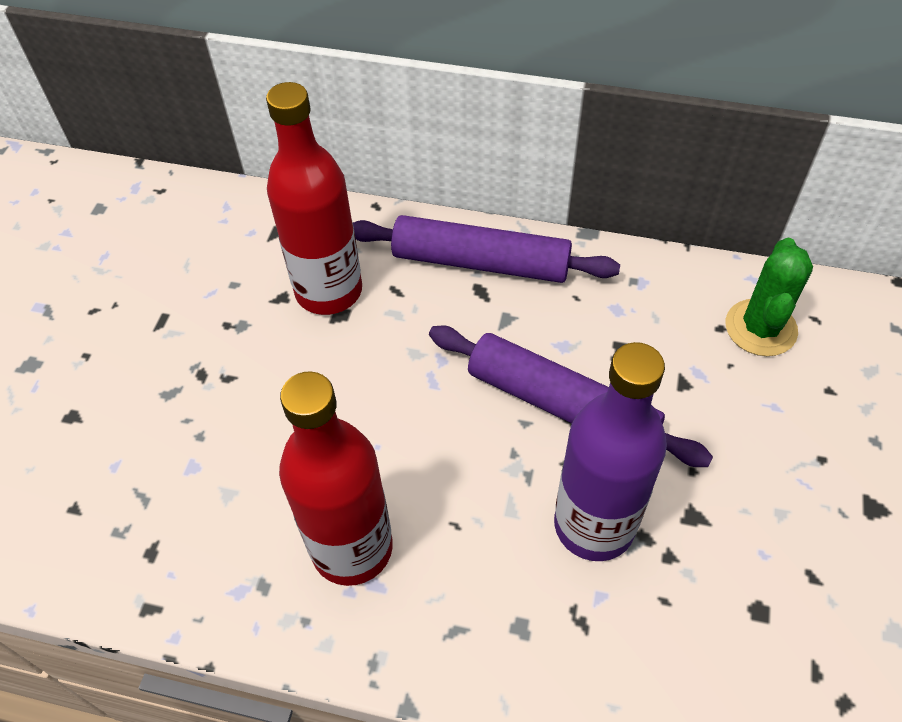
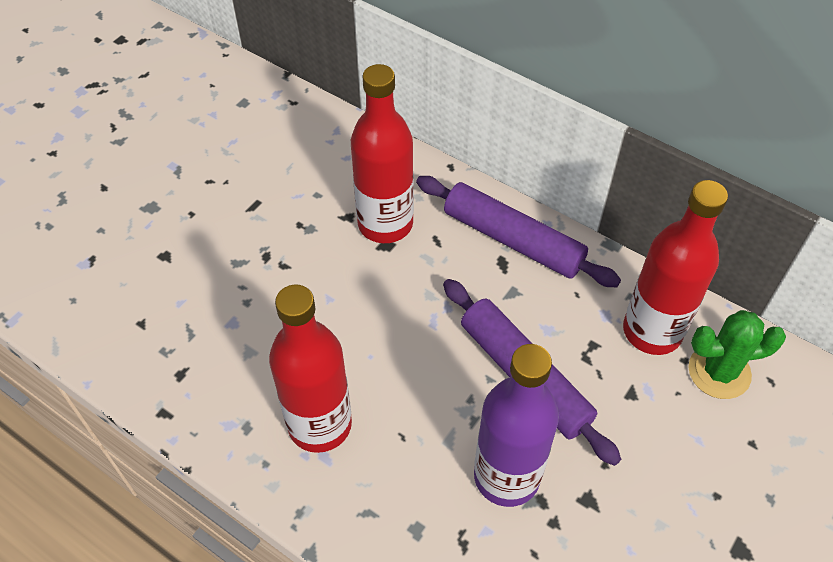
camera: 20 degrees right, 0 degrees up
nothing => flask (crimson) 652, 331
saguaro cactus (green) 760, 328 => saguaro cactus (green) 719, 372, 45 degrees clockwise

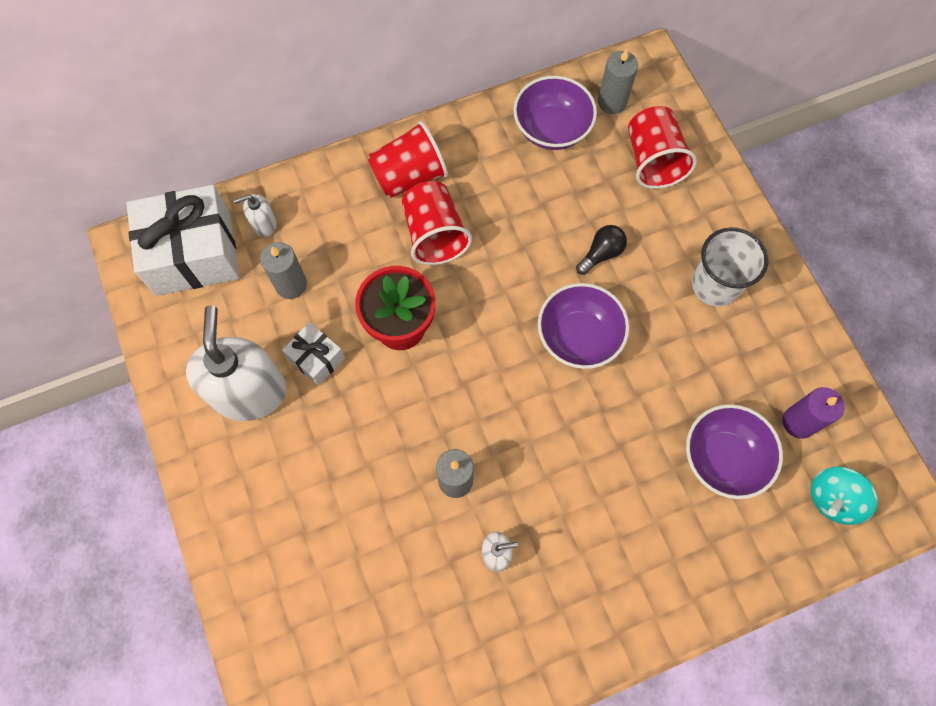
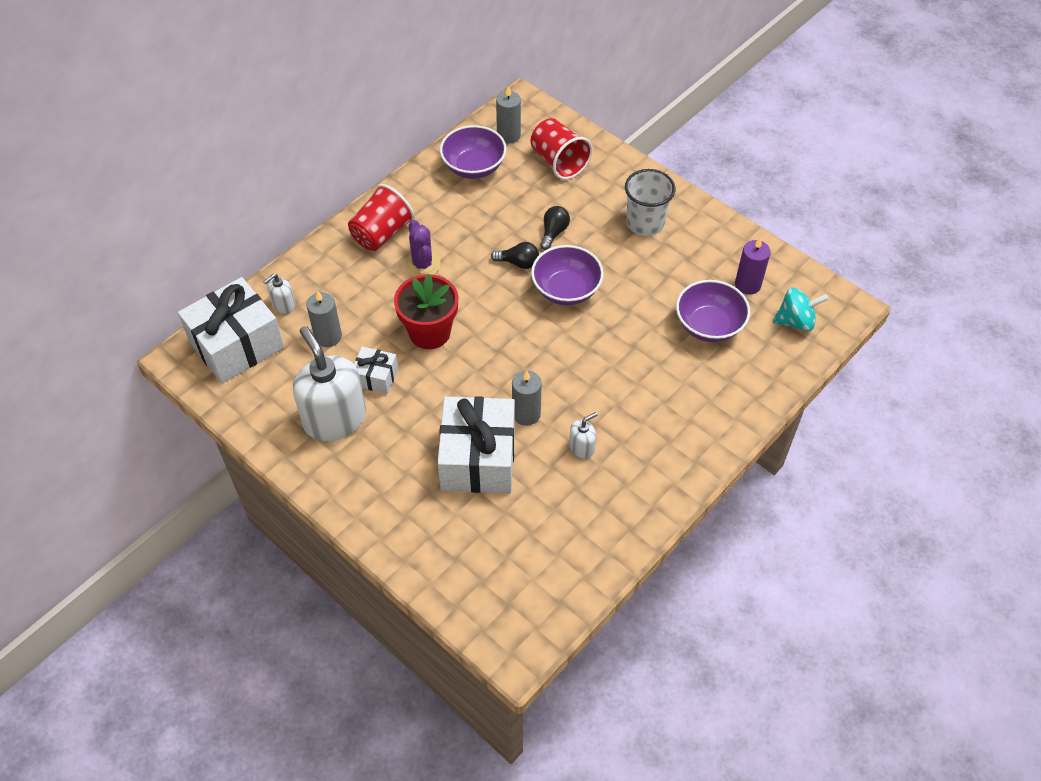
camera: 25 degrees left, 15 degrees down
nothing => wrapped gift (pure white) 478, 458
nothing => bulb (black) 518, 263
beaker (crimson) 434, 235 => saguaro cactus (purple) 422, 264
whirligig (teal) 833, 499 => whirligig (teal) 795, 321, 120 degrees counterclockwise

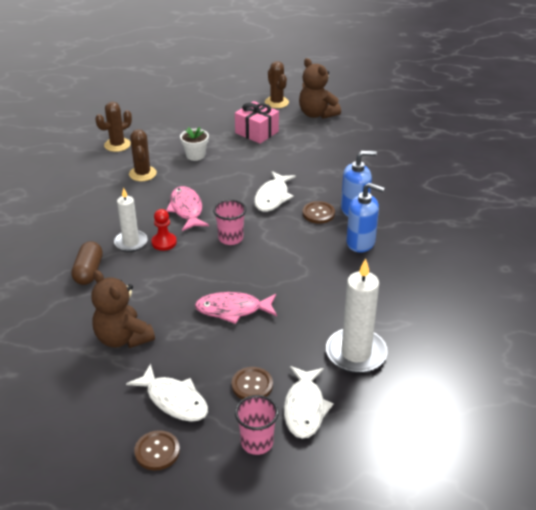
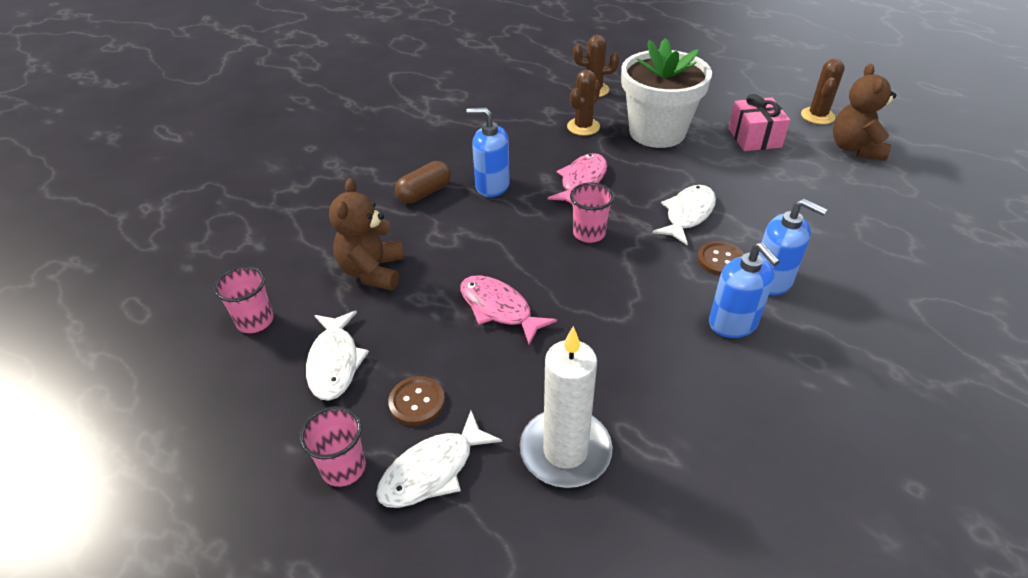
camera: 45 degrees right, 5 degrees up
shirt button (dark brown) 157, 451 => nothing
game pawn (crimson) 164, 242 => nothing
nothing => beaker (pink) 255, 321
pillar candle (pure white) 131, 242 => pump bottle (blue) 492, 186
fish (pure white) 272, 197 => fish (pure white) 688, 214, 150 degrees clockwise
plant pot (pure white) 195, 155 => plant pot (pure white) 657, 132, x2.35

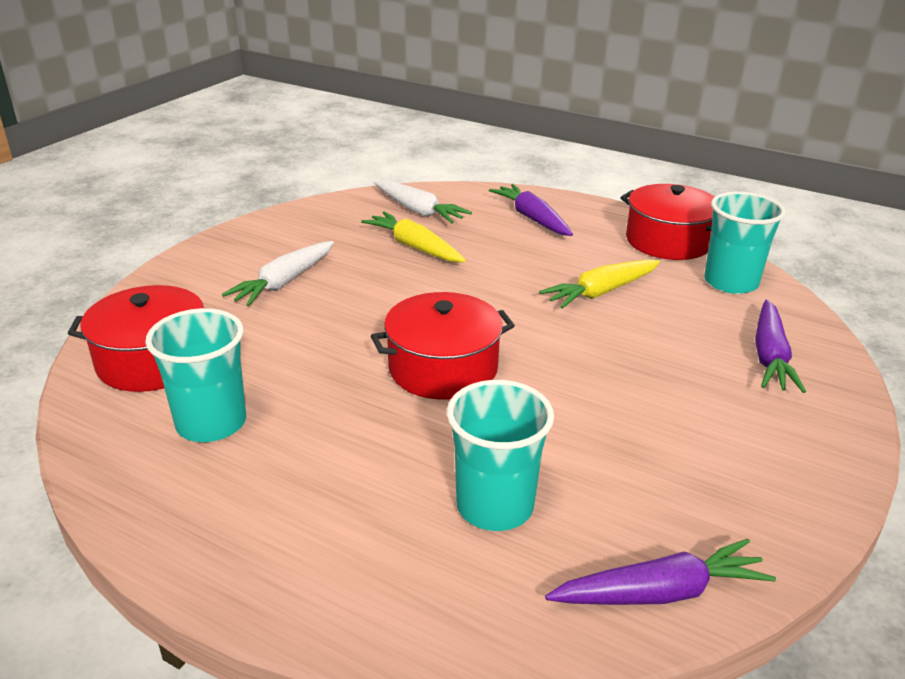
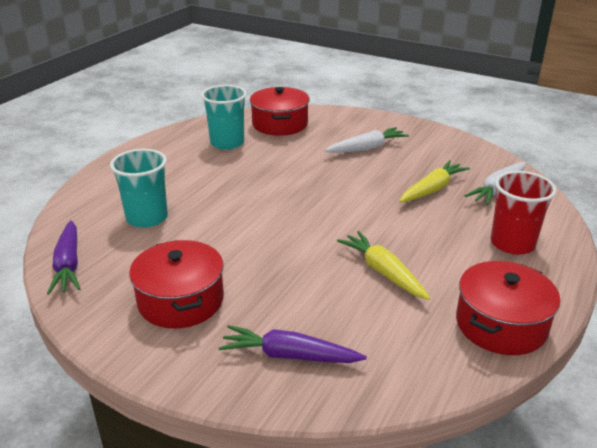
camera: 90 degrees right, 0 degrees up
beaker (teal) 731, 282 => nothing
pot (crimson) 443, 368 => pot (crimson) 181, 300, move
root vegetable (purple) 532, 218 => beaker (crimson) 512, 243
root vegetable (pure white) 284, 282 => root vegetable (pure white) 367, 148, 120 degrees clockwise

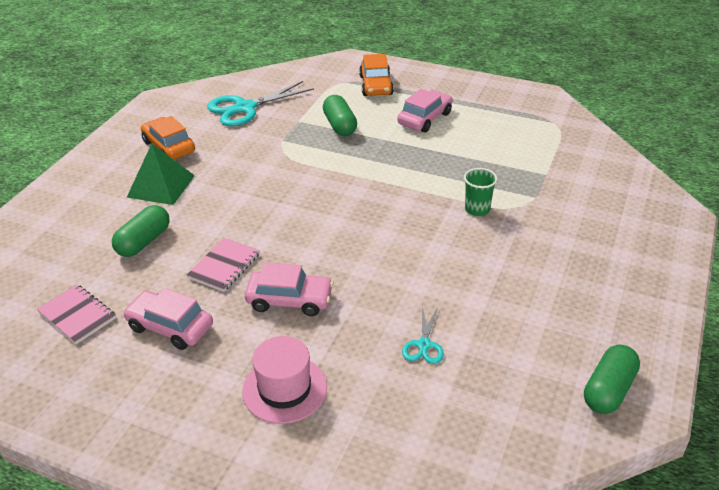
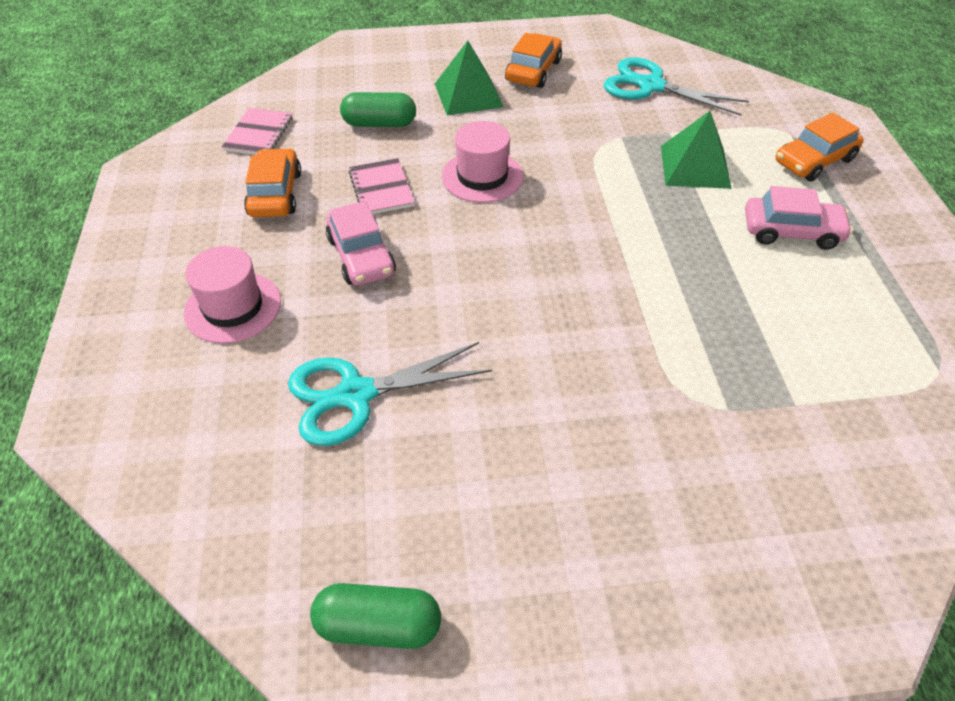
camera: 60 degrees right, 10 degrees up
beaker (green) 477, 209 => nothing
nothing => hat (pink) 482, 176
pill (green) 340, 125 => pyramid shape (green) 695, 166
automobile (pink) 170, 327 => automobile (bright orange) 275, 194
exercise book (pink) 224, 266 => exercise book (pink) 381, 189, 75 degrees clockwise
pair of scissors (teal) 424, 345 => pair of scissors (teal) 356, 395, x1.98

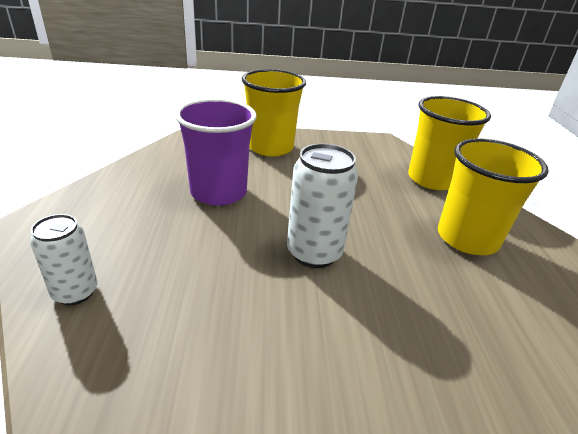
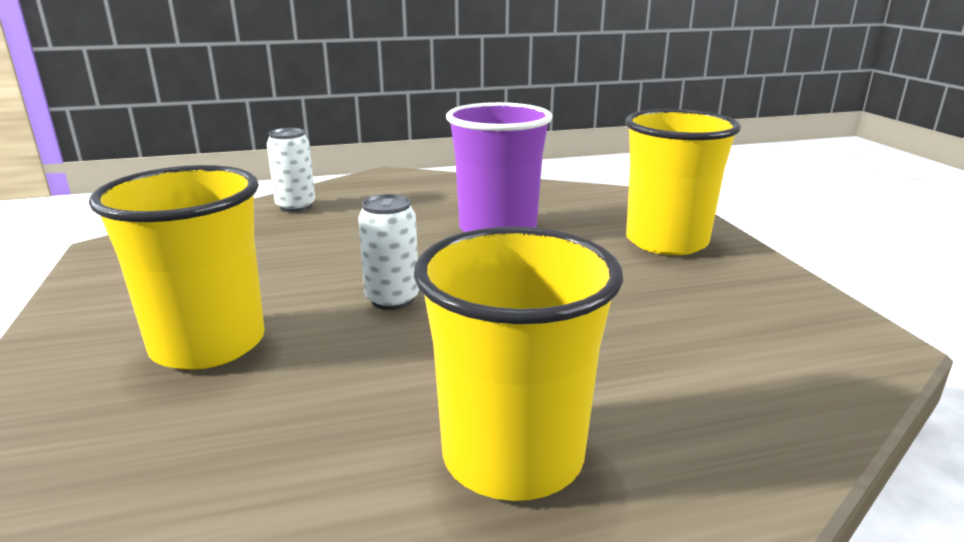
camera: 80 degrees right, 10 degrees down
beaker (bright yellow) 432, 179 => beaker (bright yellow) 208, 344, move
tin (pure white) 314, 253 => tin (pure white) 392, 299, x0.65

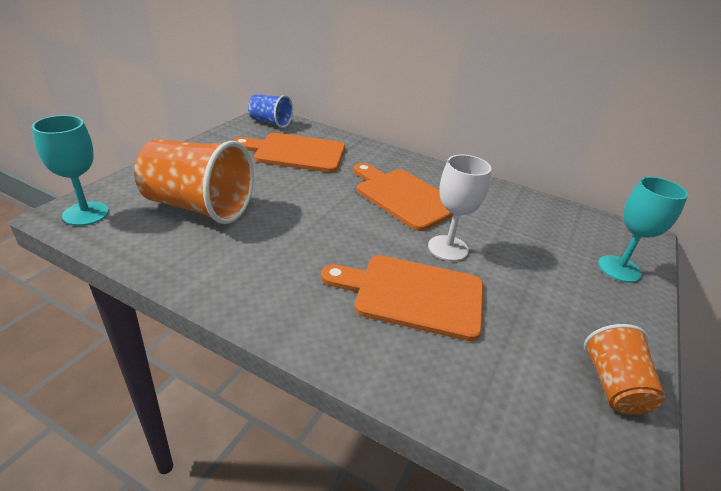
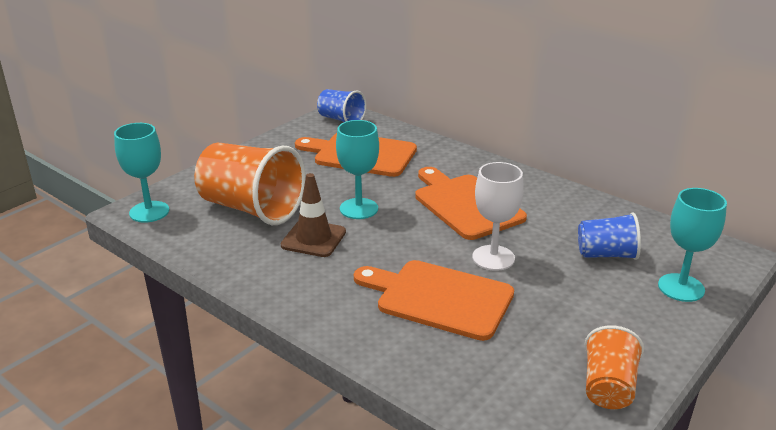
camera: 15 degrees right, 5 degrees down
nothing => road cone (dark brown) 313, 239
nothing => wine glass (teal) 359, 209
nothing => beaker (blue) 606, 254

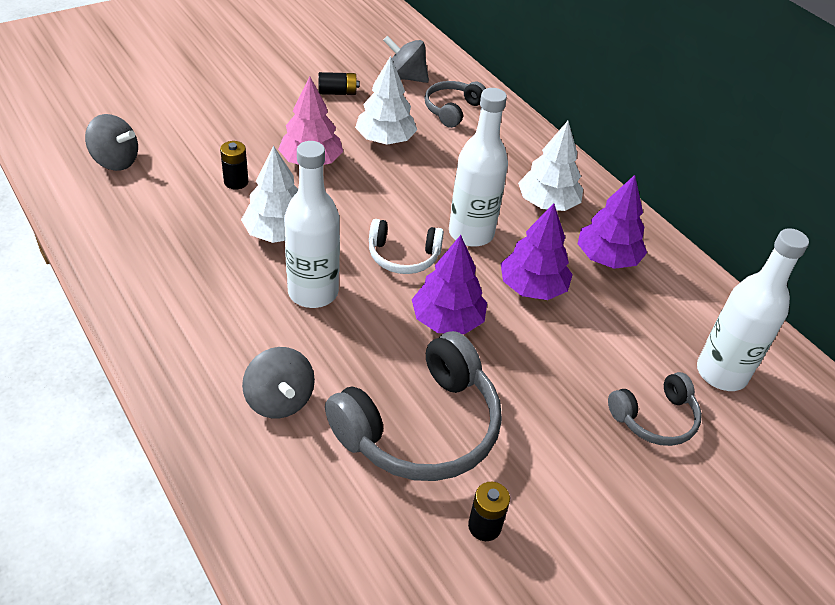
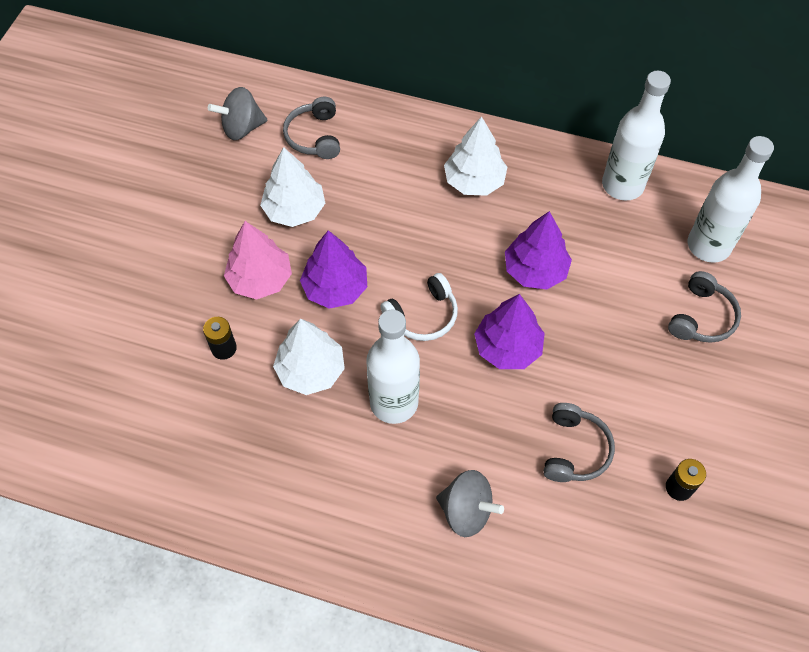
camera: 35 degrees left, 15 degrees up
whirligig (gray) 115, 161 => nothing
battery (black) 337, 92 => nothing
flask (pure white) 471, 233 => flask (pure white) 622, 185, move
toy tree (purple) 607, 258 => toy tree (purple) 335, 288, move
over-ear headphones (gray) 420, 427 => over-ear headphones (gray) 574, 450, x0.55

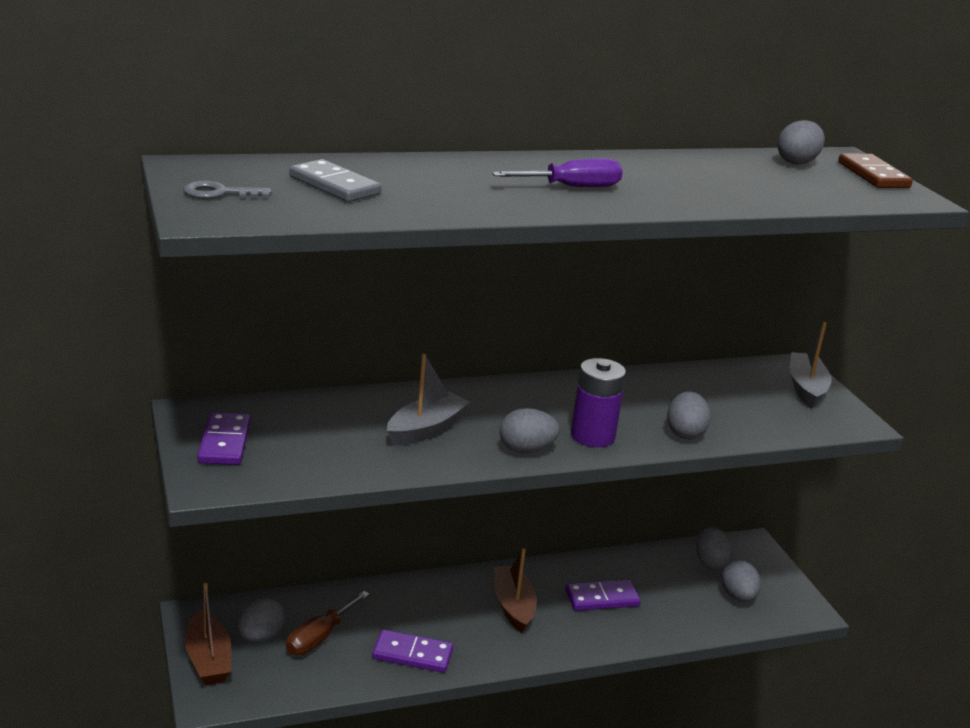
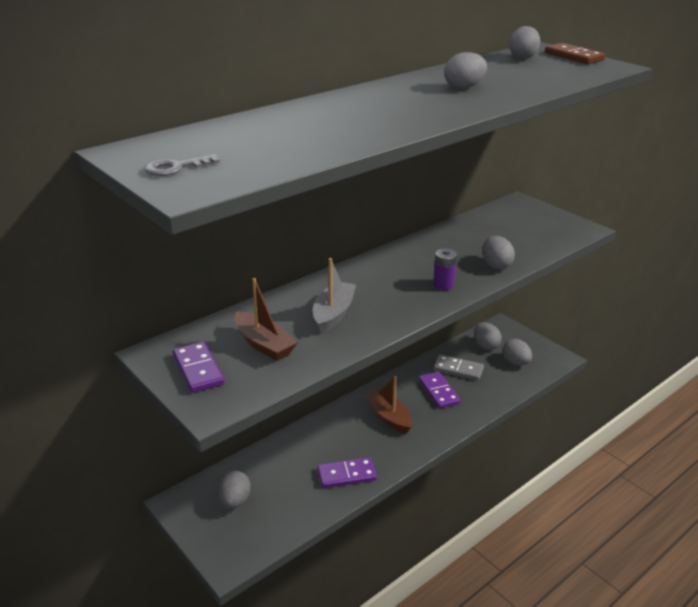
camera: 20 degrees left, 5 degrees up
flat screwdriver (dark brown) 319, 637 => nothing
flat screwdriver (purple) 572, 187 => nothing
boat (gray) 806, 388 => nothing
boat (dark brown) 208, 659 => boat (dark brown) 264, 344, move
domino (gray) 334, 185 => domino (gray) 458, 370, move
toy egg (gray) 526, 450 => toy egg (gray) 464, 87, move
domino (purple) 602, 598 => domino (purple) 439, 392, 75 degrees counterclockwise
battery (purple) 592, 436 => battery (purple) 443, 285, x0.64

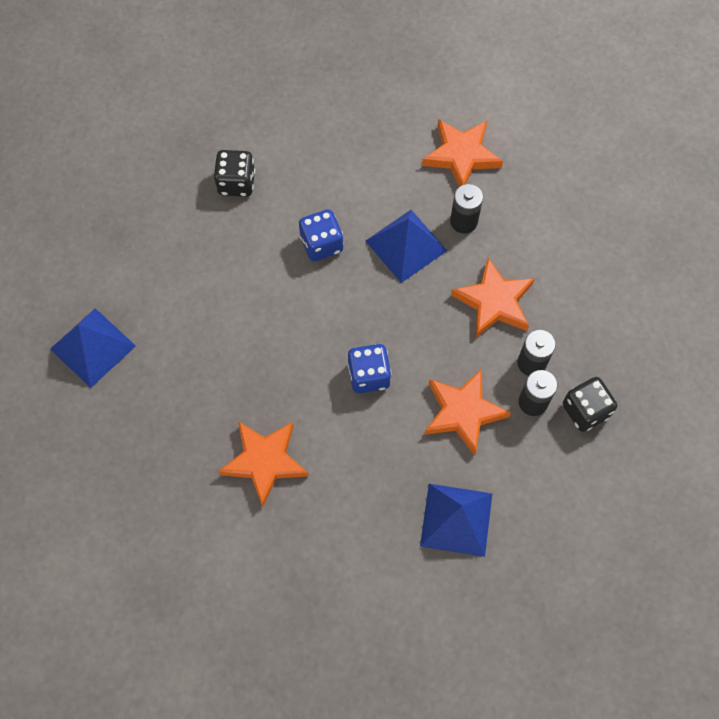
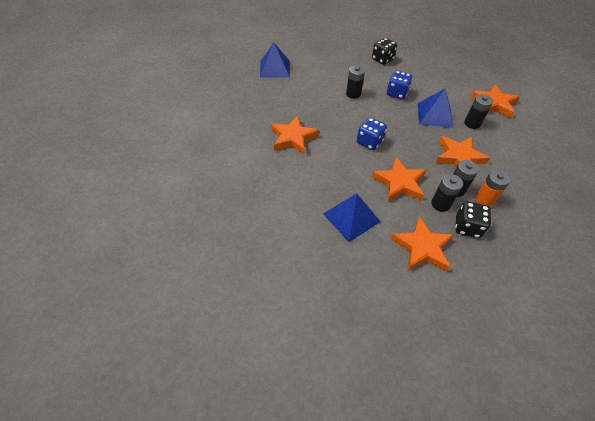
camera: 45 degrees right, 15 degrees down
nothing => battery (black) 353, 94
nothing => star shape (bright orange) 422, 248
nothing => battery (bright orange) 484, 199

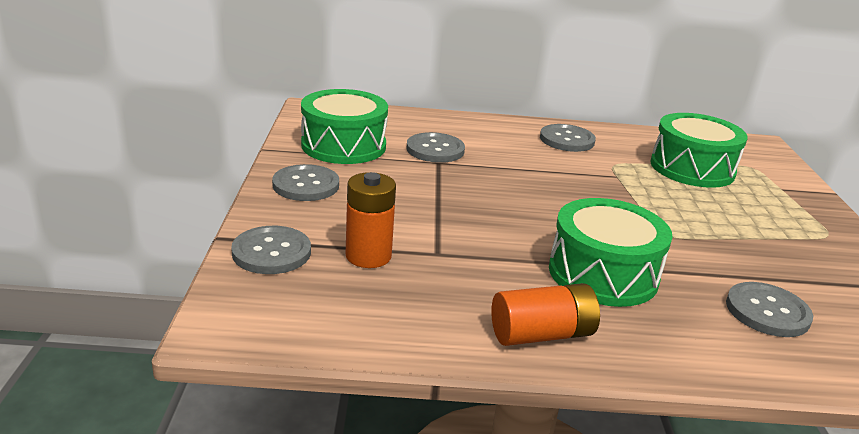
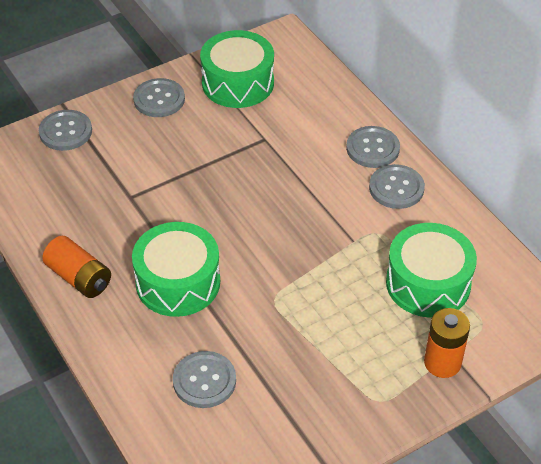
camera: 60 degrees right, 20 degrees up
battery (bright orange) 368, 256 => battery (bright orange) 442, 362, move
shirt button (gray) 435, 150 => shirt button (gray) 372, 148, move

